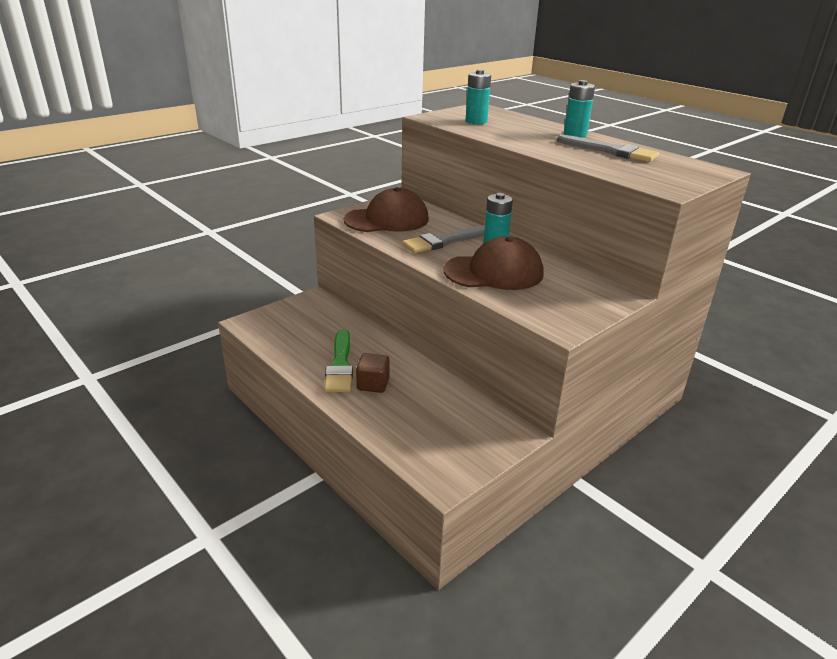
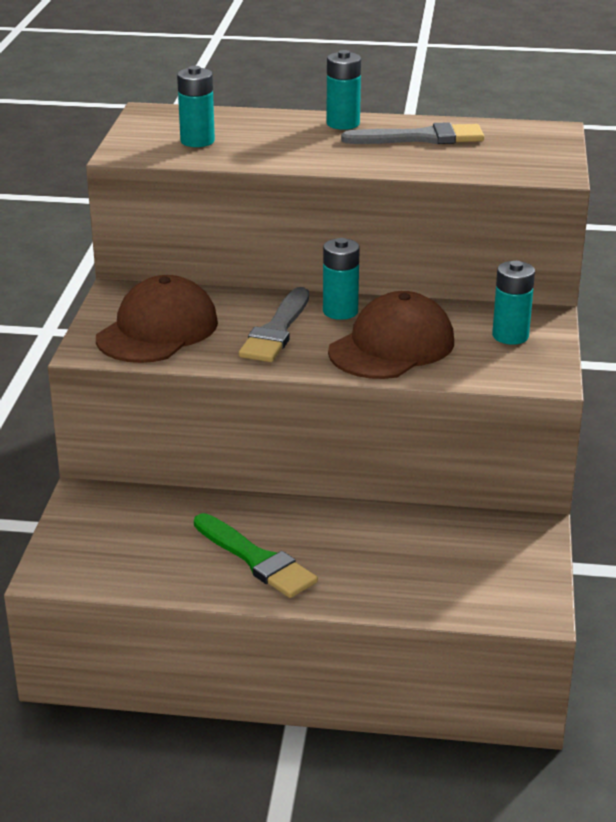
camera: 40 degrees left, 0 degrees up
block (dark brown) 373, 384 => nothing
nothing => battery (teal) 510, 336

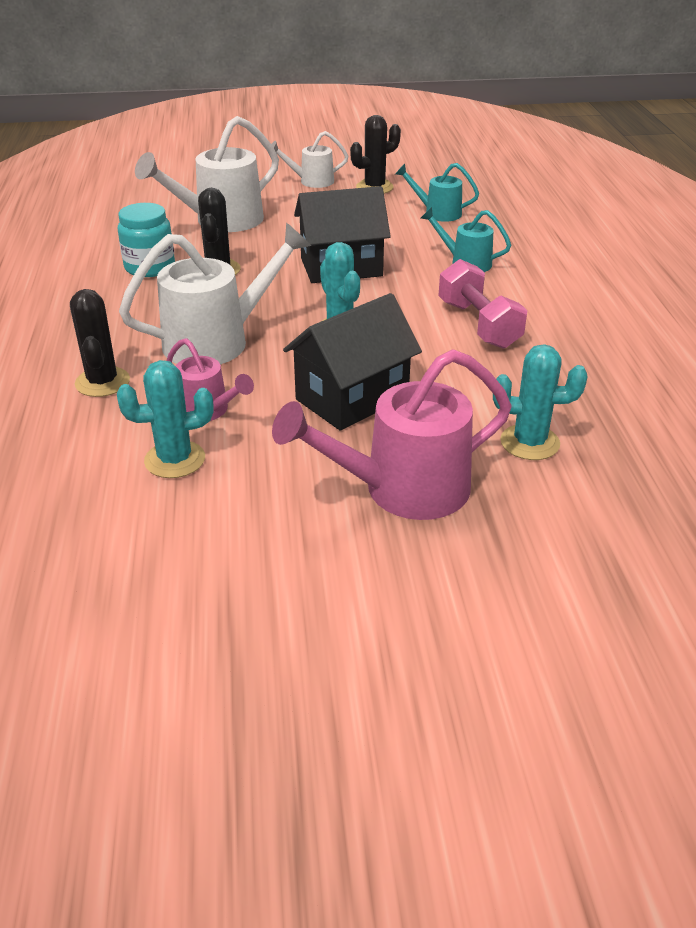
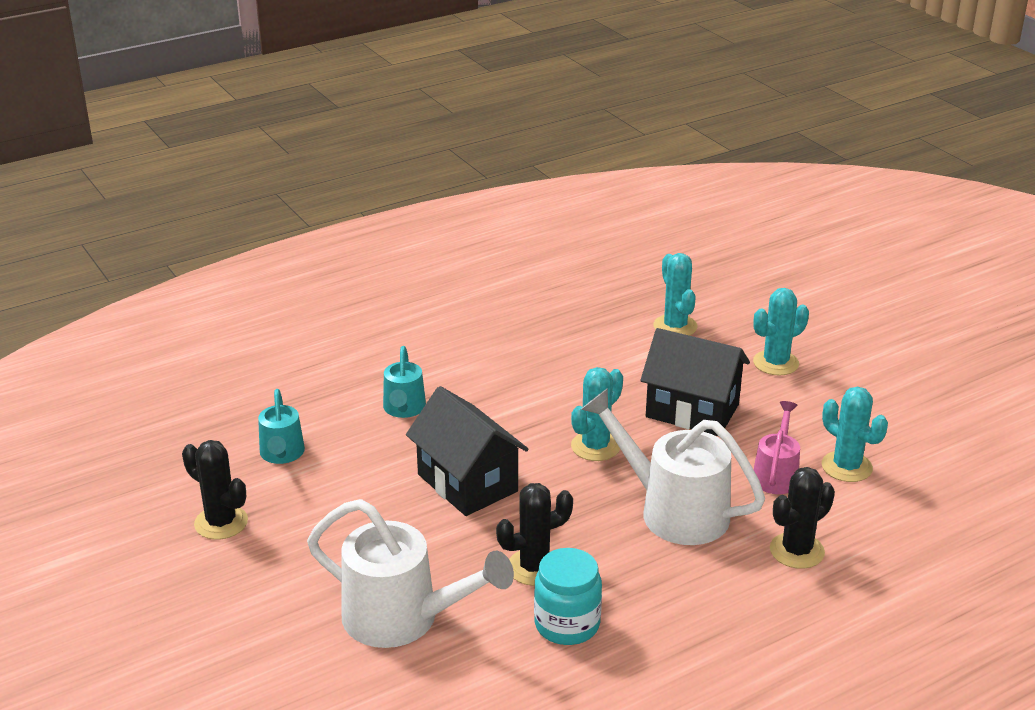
camera: 115 degrees left, 5 degrees down
watering can (pure white) 311, 181 => nothing
free weight (pink) 478, 324 => nothing
watering can (pink) 401, 490 => saguaro cactus (teal) 776, 363

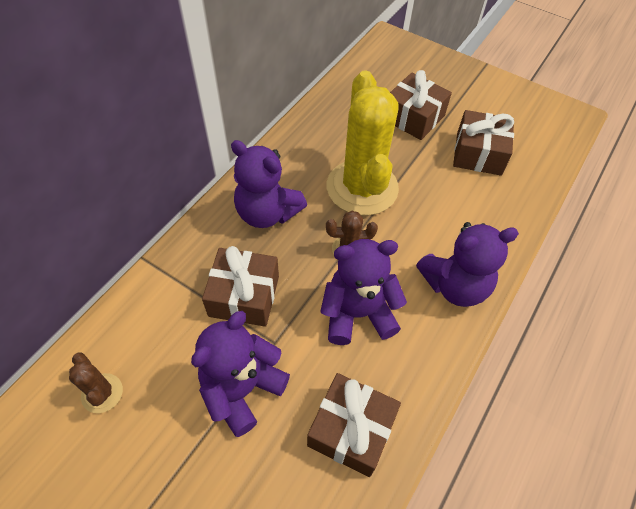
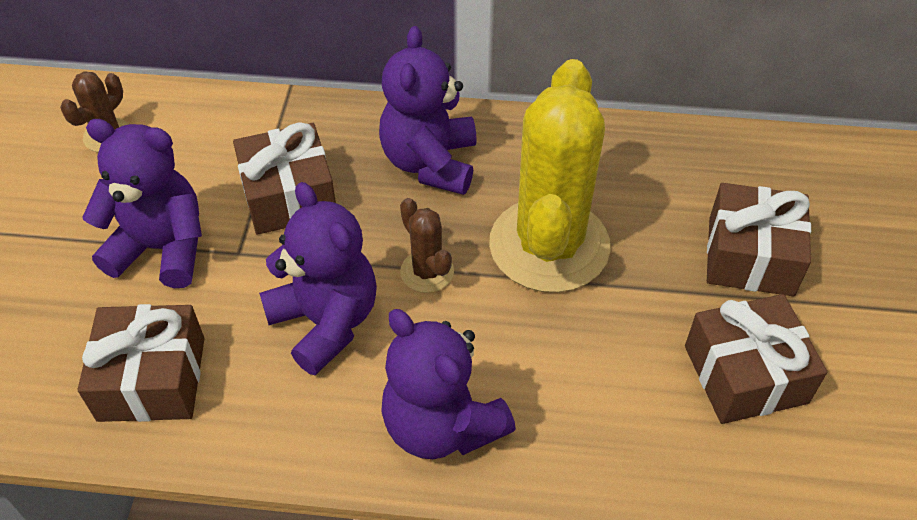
camera: 65 degrees right, 5 degrees down
saguaro cactus (bright yellow) 362, 187 => saguaro cactus (bright yellow) 549, 245, 45 degrees counterclockwise

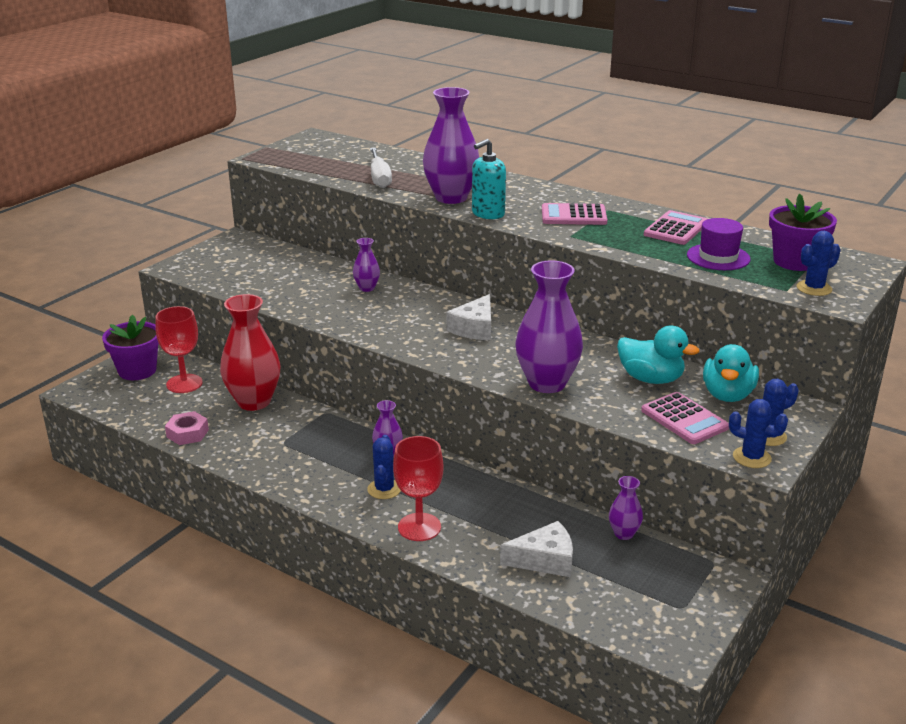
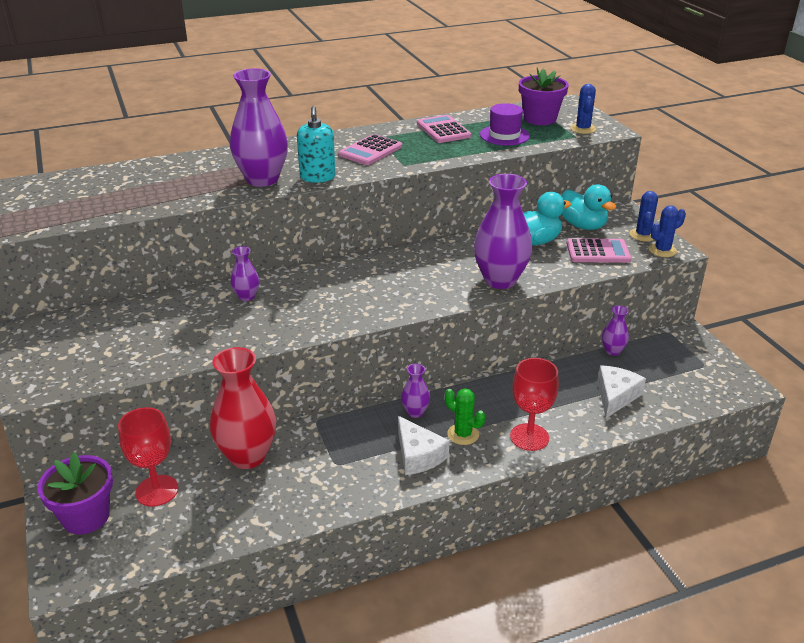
camera: 55 degrees left, 5 degrees up
hexagon nut (pink) 187, 433 => nothing
flat screwdriver (pure white) 379, 178 => nothing
piece of cheese (pure white) 474, 328 => piece of cheese (pure white) 418, 455, move
saguaro cactus (blue) 384, 489 => saguaro cactus (green) 463, 434

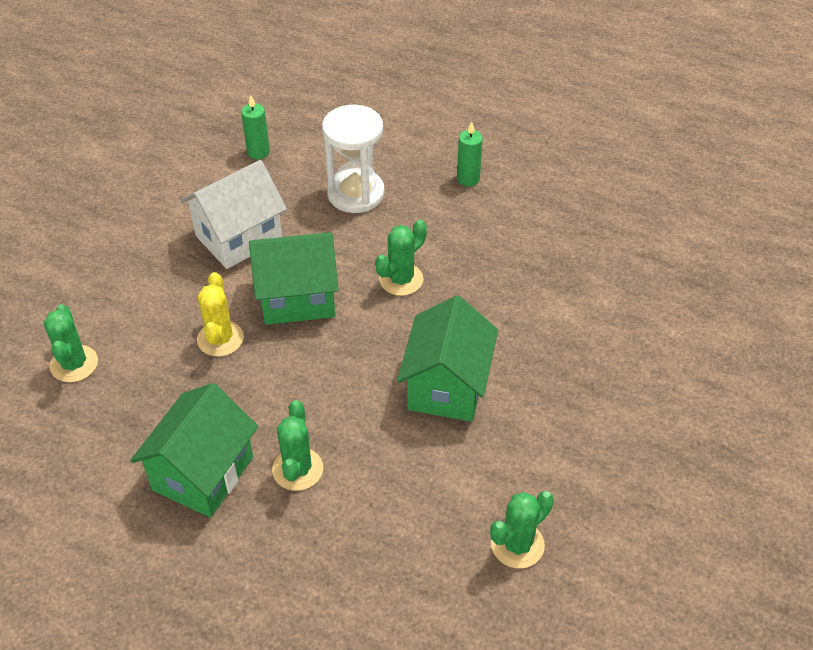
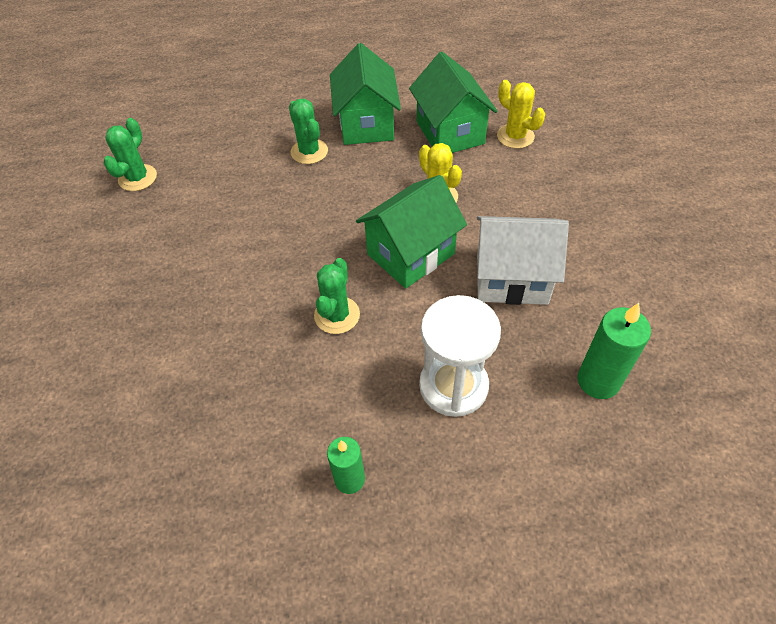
camera: 150 degrees right, 5 degrees up
house (green) 447, 386 => house (green) 450, 132, move
saguaro cactus (green) 74, 364 => saguaro cactus (bright yellow) 515, 136
house (pure white) 239, 237 => house (pure white) 511, 279, 75 degrees clockwise
pillar candle (green) 258, 152 => pillar candle (green) 598, 381, x1.50

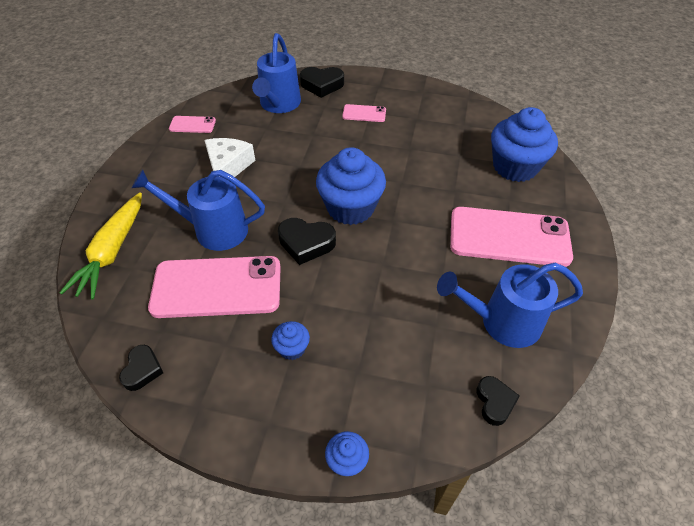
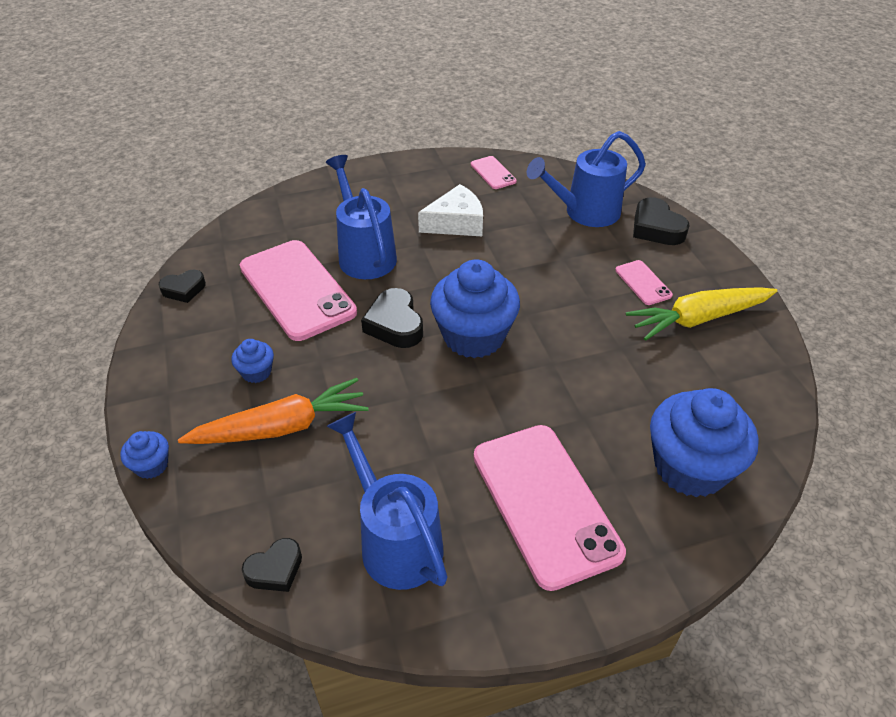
camera: 60 degrees right, 5 degrees down
nothing => root vegetable (bright orange) 281, 427
root vegetable (bright yellow) 112, 251 => root vegetable (bright yellow) 698, 319, move

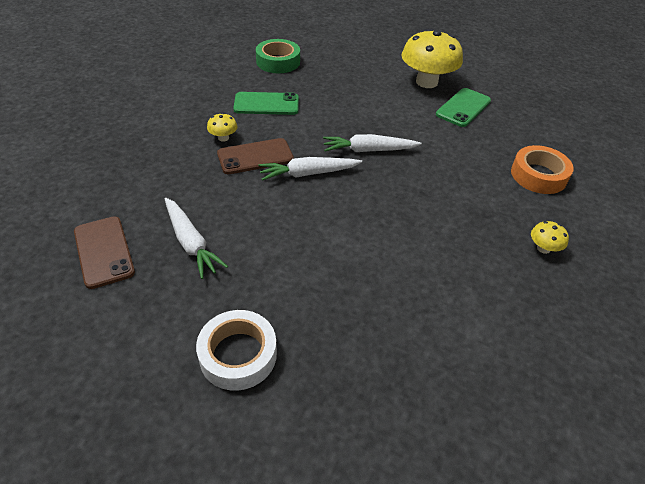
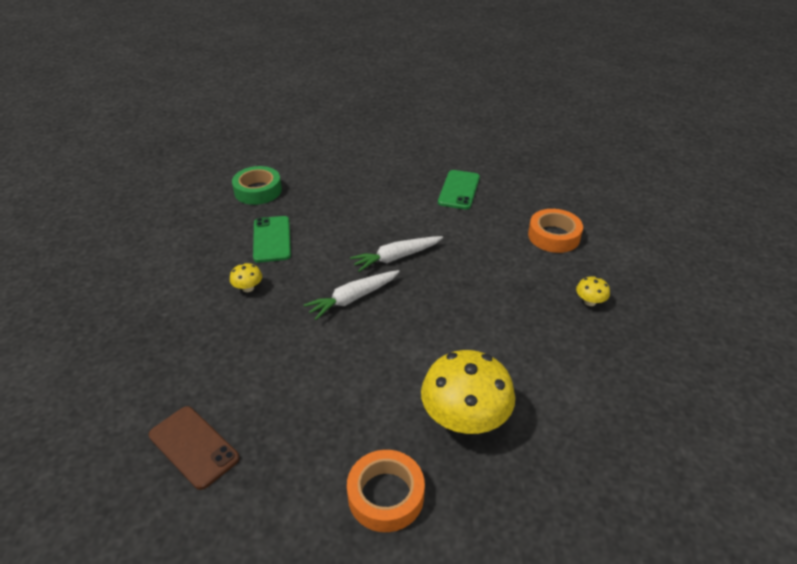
camera: 20 degrees left, 5 degrees down
root vegetable (pure white) 191, 242 => nothing
smartphone (dark brown) 255, 157 => nothing
mushroom (bright yellow) 426, 82 => mushroom (bright yellow) 464, 418, move
sticky tape (pure white) 238, 355 => sticky tape (bright orange) 386, 495
smartphone (green) 266, 104 => smartphone (green) 272, 239, 75 degrees counterclockwise

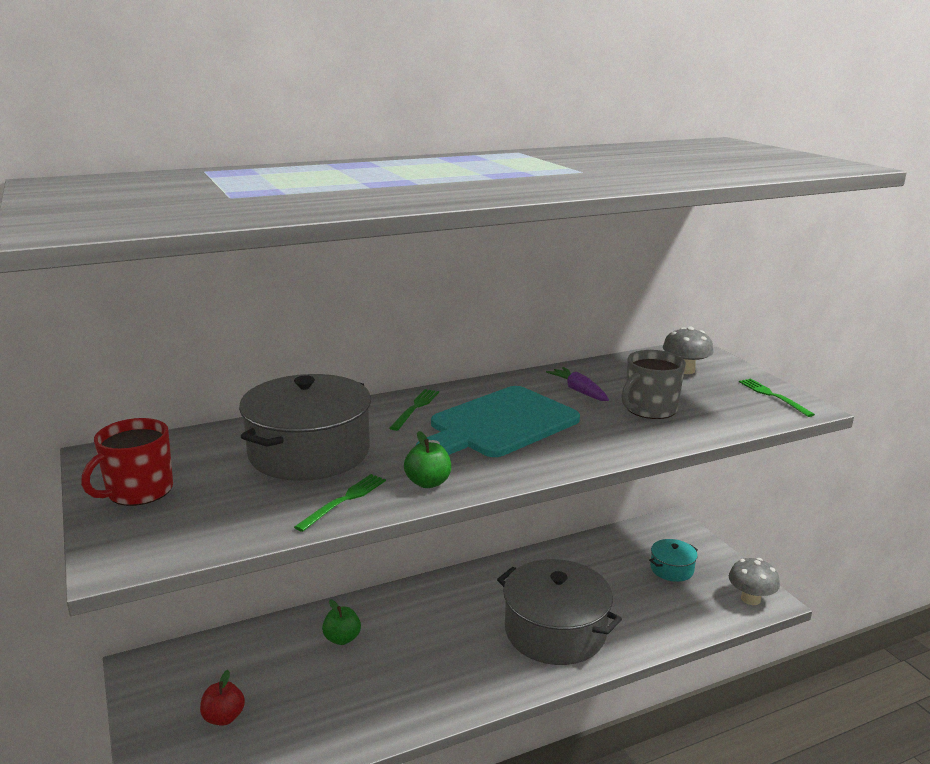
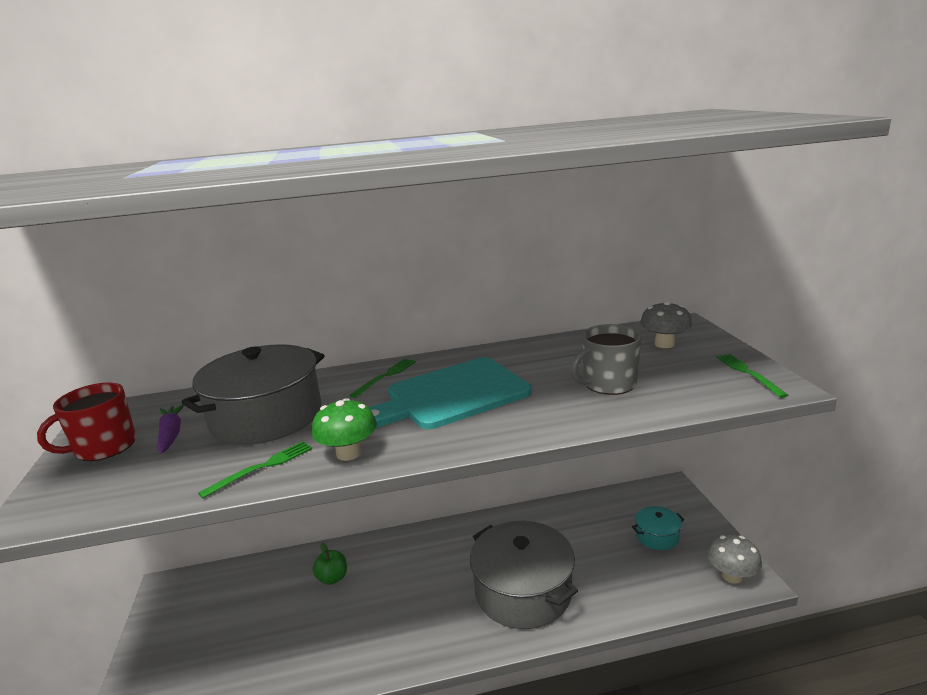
camera: 15 degrees right, 0 degrees up
apple fruit (crimson) 224, 717 => nothing
root vegetable (purple) 579, 391 => root vegetable (purple) 171, 434, move
apple fruit (green) 428, 483 => mushroom (green) 348, 453

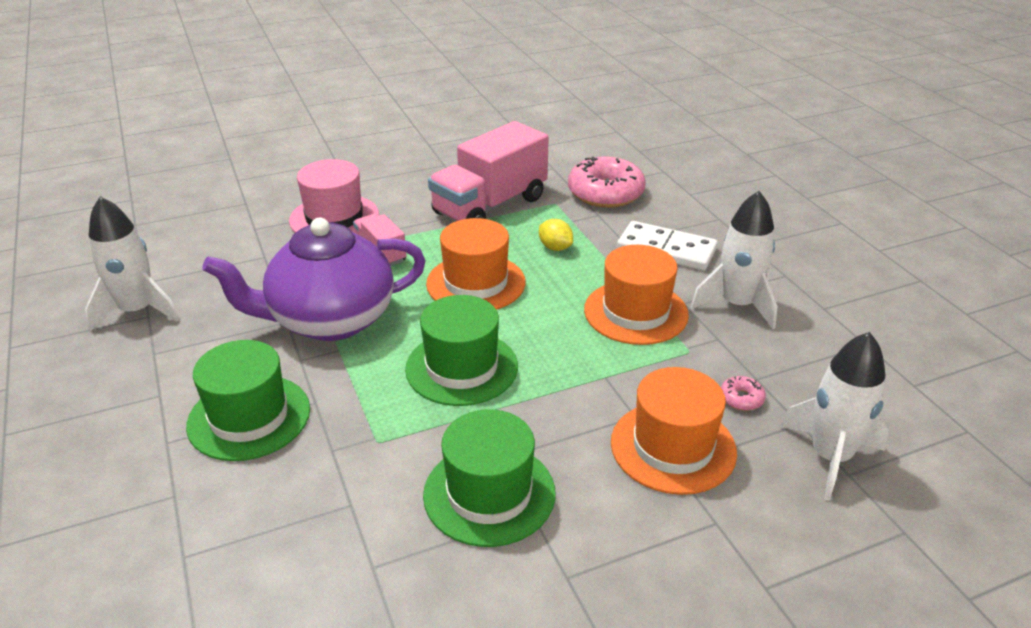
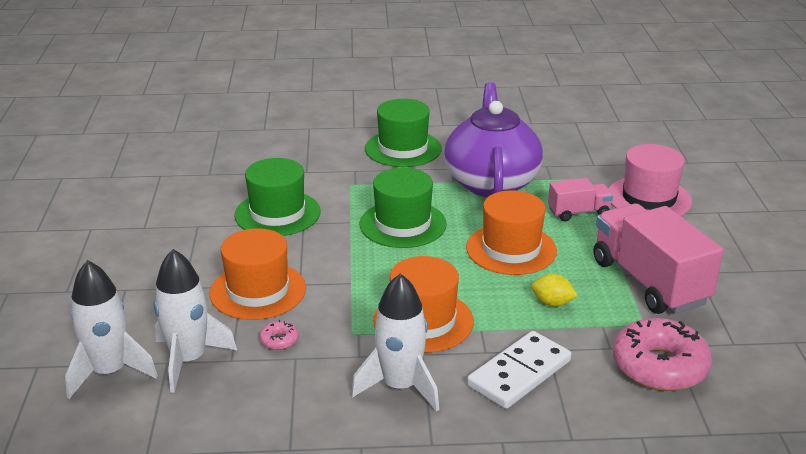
camera: 110 degrees right, 5 degrees down
spaceship (pure white) 137, 311 => spaceship (pure white) 109, 372, move
toy lemon (bright yellow) 555, 247 => toy lemon (bright yellow) 552, 303, 45 degrees clockwise

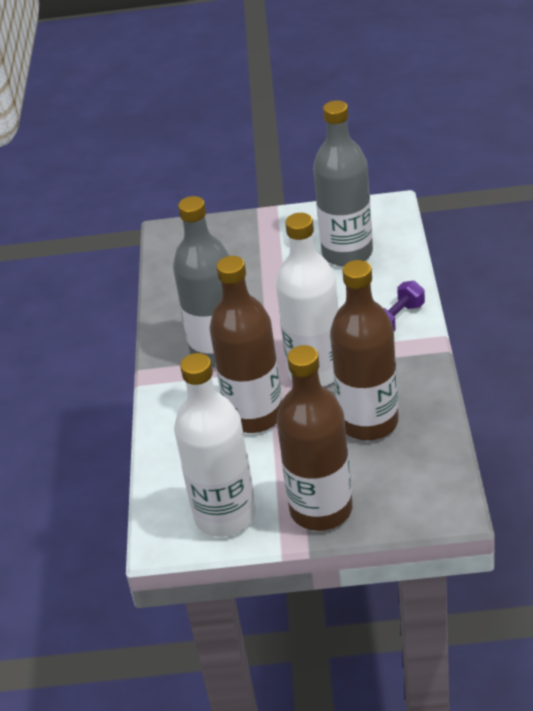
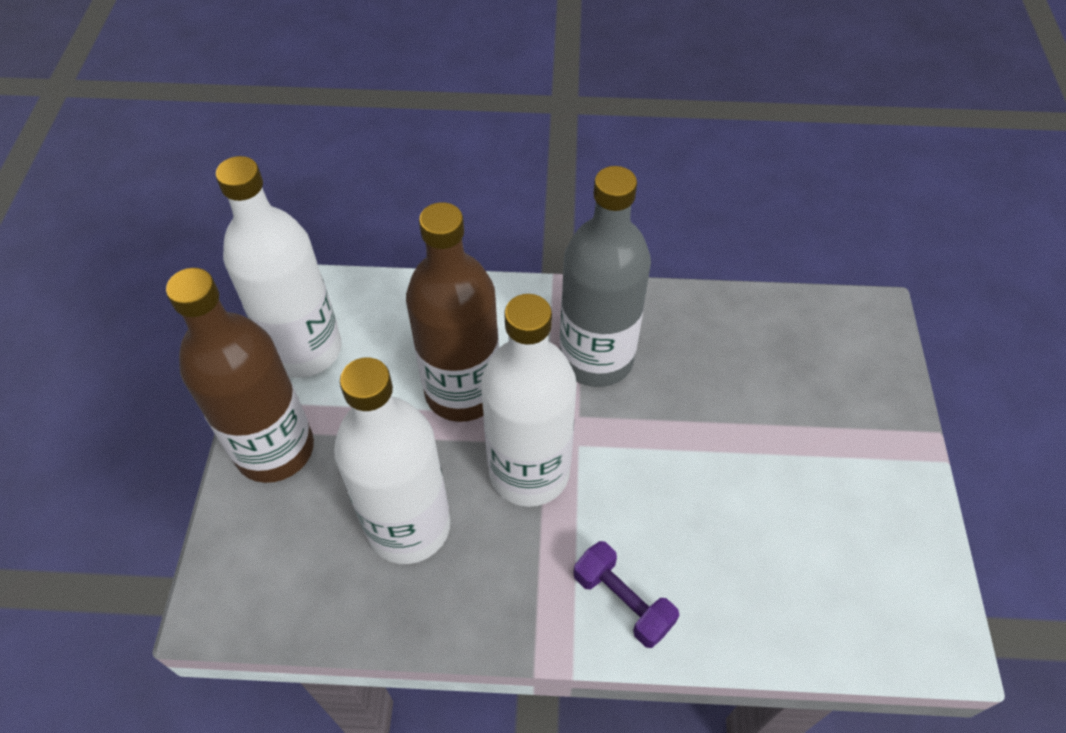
camera: 90 degrees right, 15 degrees up
flask (gray) 347, 253 => nothing
flask (dark brown) 368, 422 => flask (pure white) 409, 526

